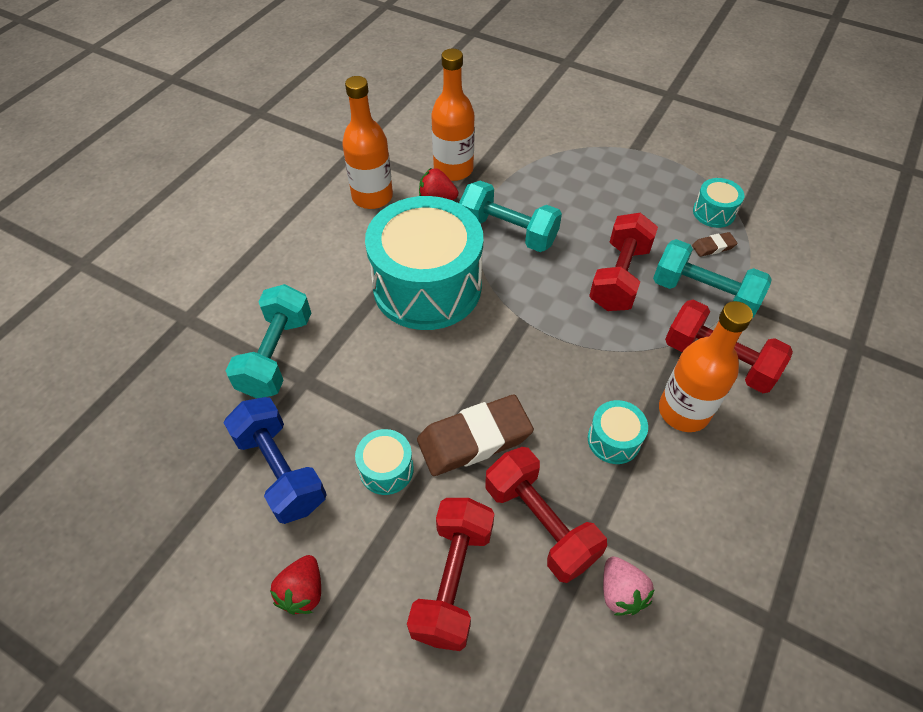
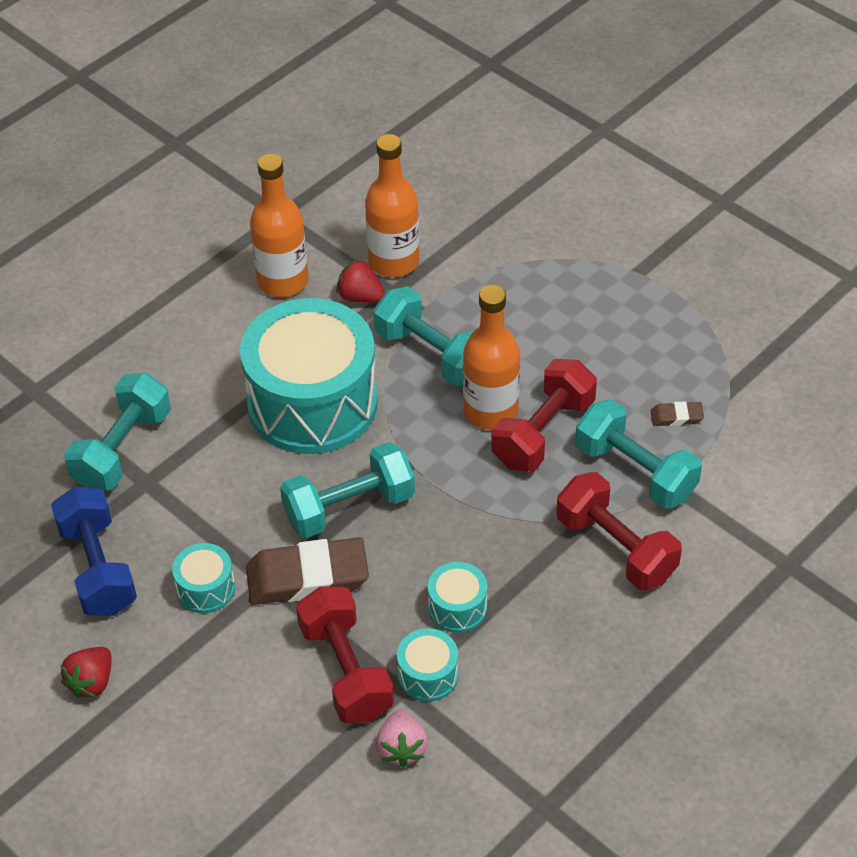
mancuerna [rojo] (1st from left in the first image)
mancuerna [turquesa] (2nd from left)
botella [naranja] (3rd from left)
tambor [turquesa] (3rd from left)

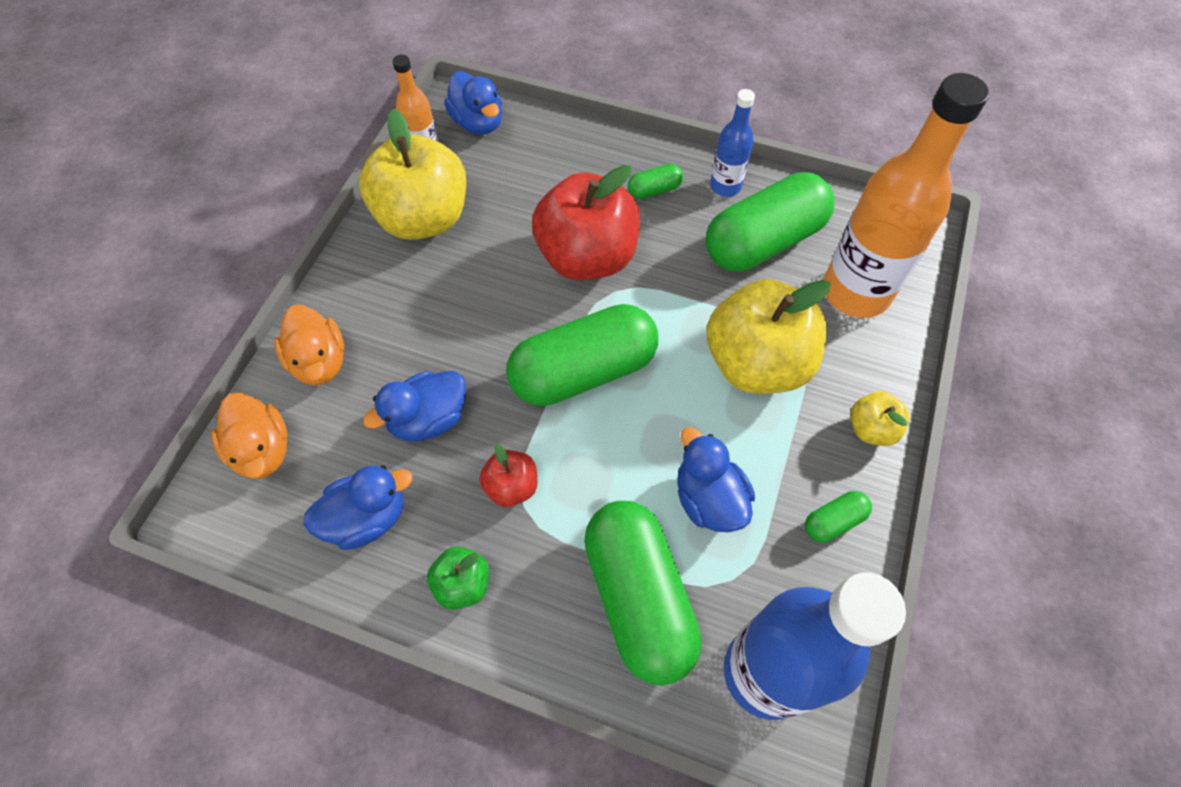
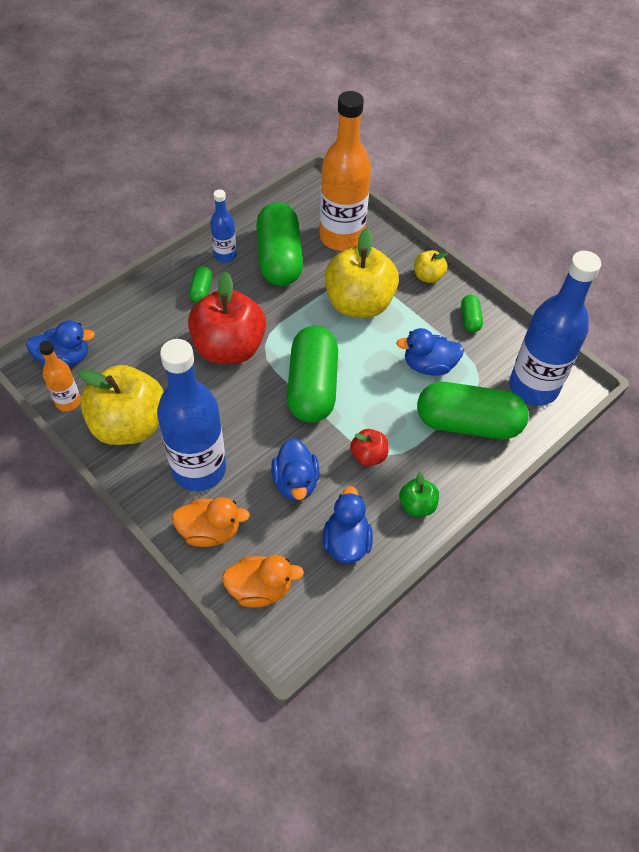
botella [azul] (1st from left)

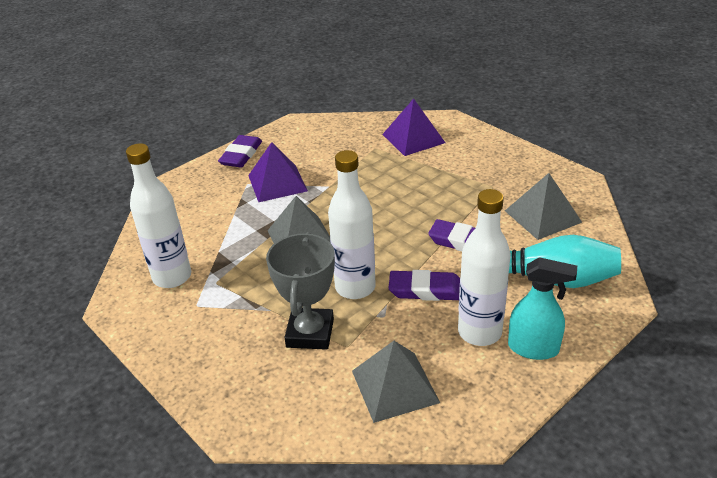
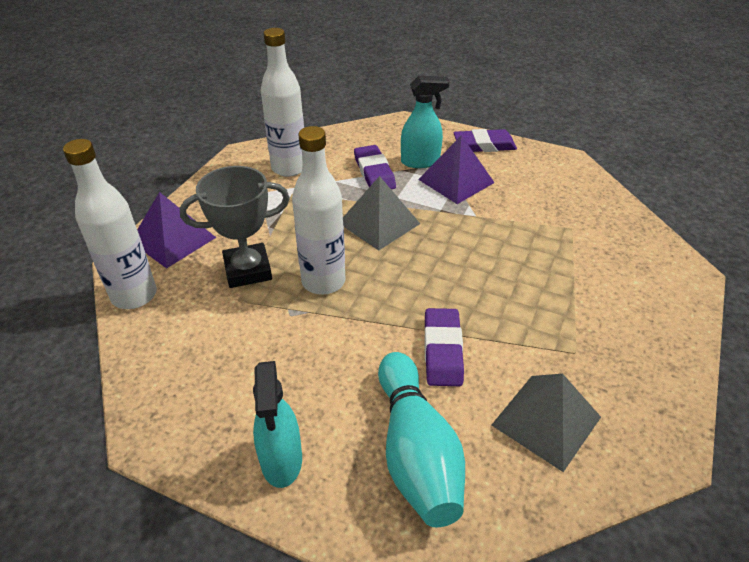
pirámide [gris] (2nd from left in the first image)
pulverizador [turquesa] (2nd from left)
pirámide [morado] (1st from left)
goma de borrar [morado] (1st from left)
botella [blanco] (1st from left)

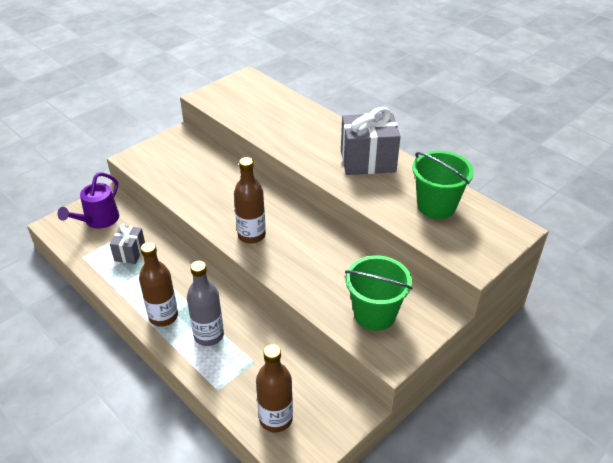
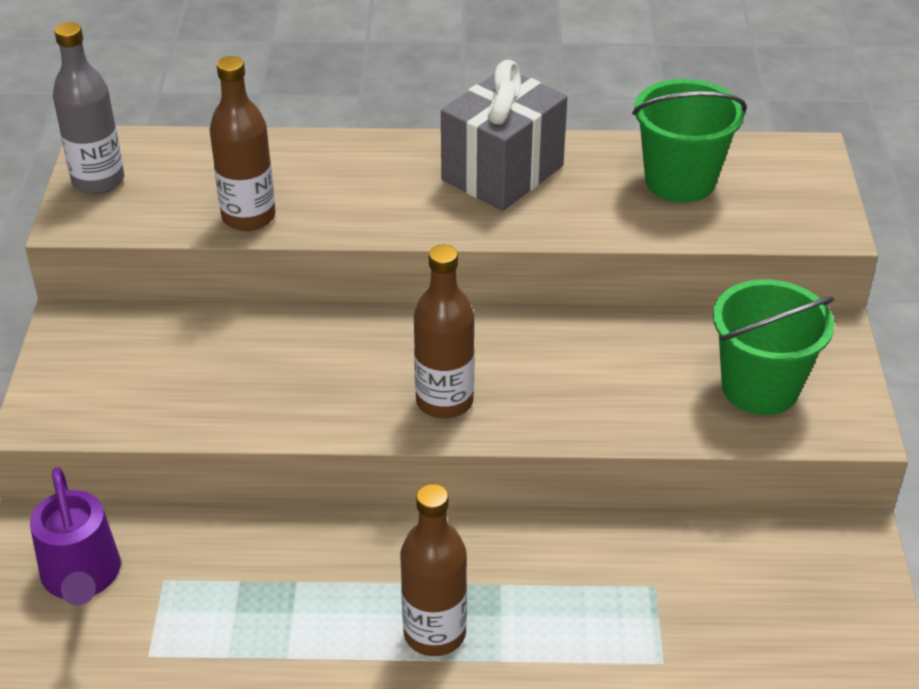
regalo [gris] (1st from left in the first image)
botella [gris]
botella [marrón] (1st from left)

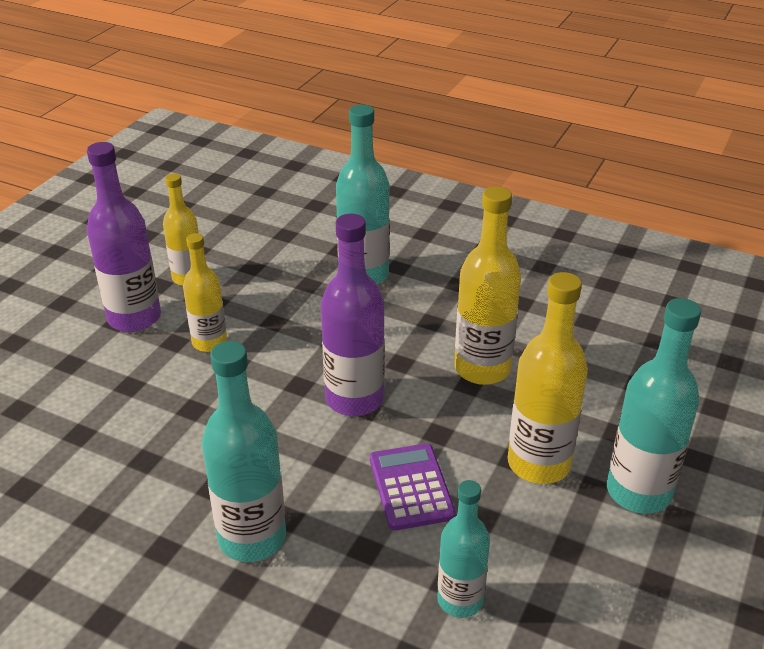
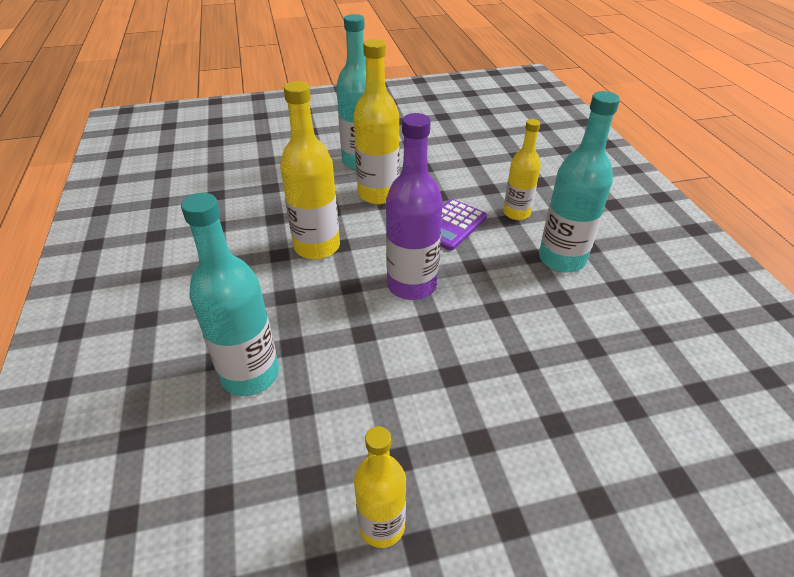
botella [morado] (1st from left in the first image)
botella [turquesa] (3rd from left in the first image)
botella [amarillo] (4th from left)

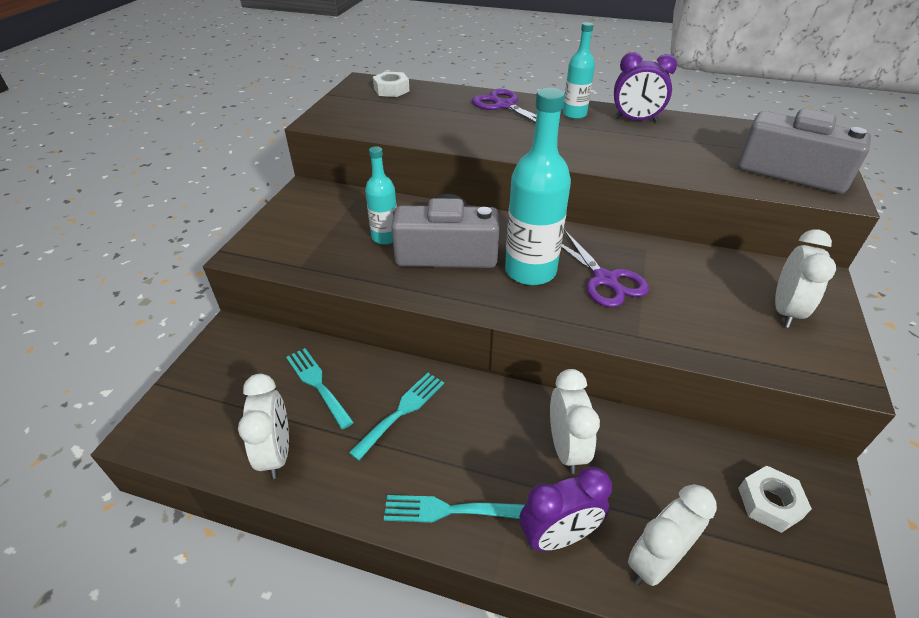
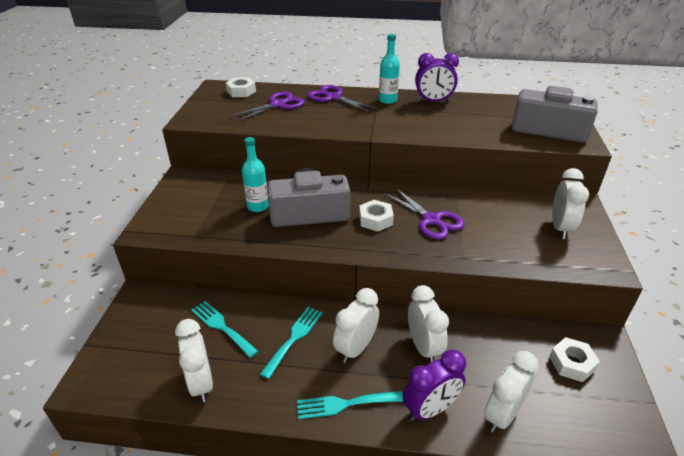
tijeras [morado] (1st from left)
despertador [blanco] (2nd from left)
tuerca [blanco] (2nd from left)

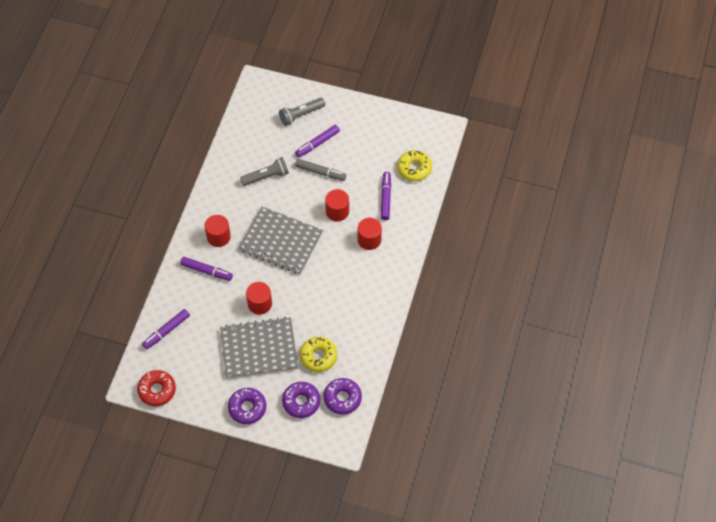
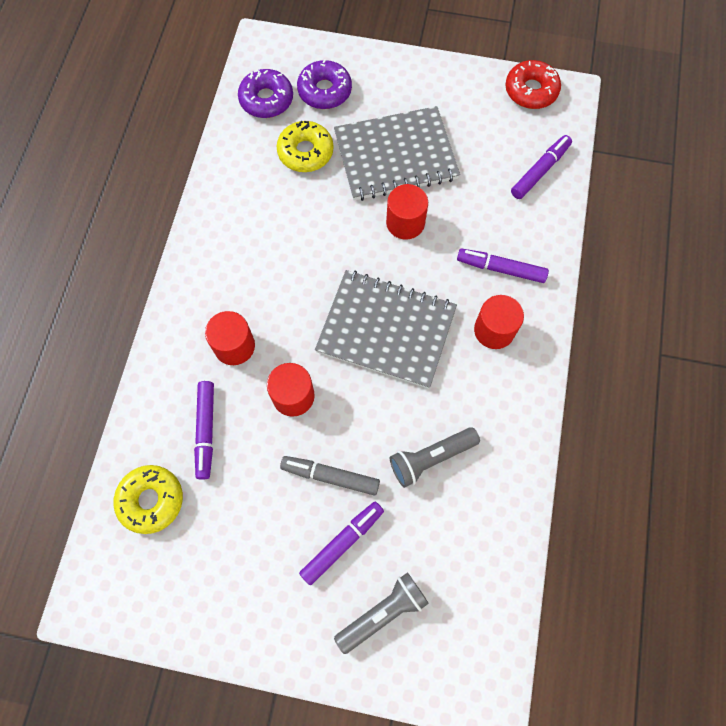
rosquilla [morado] (1st from left in the first image)

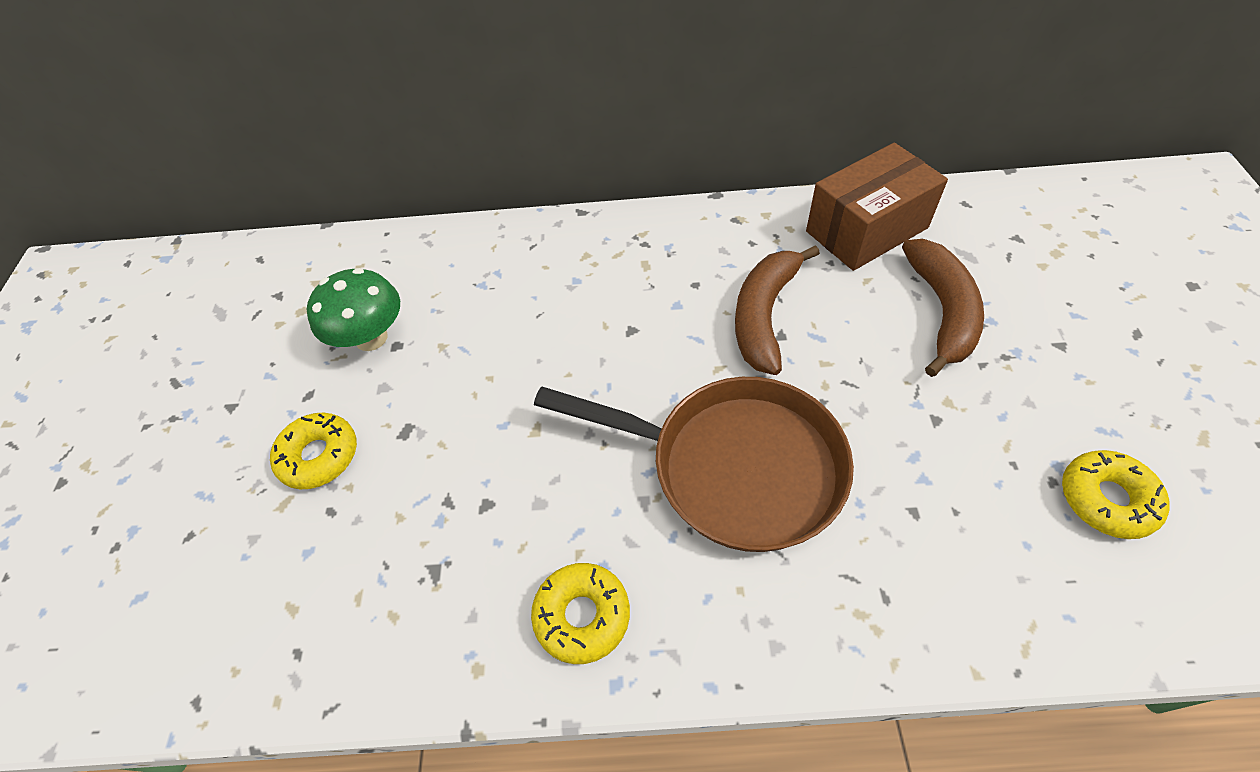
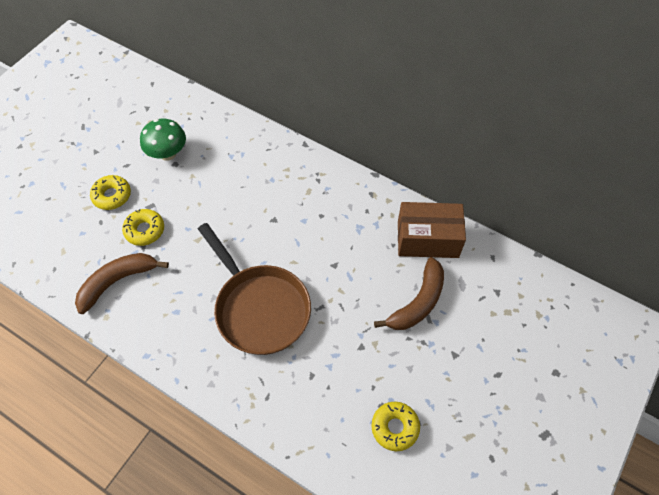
rosquilla [amarillo] (2nd from left)
plátano [marrón] (1st from left)

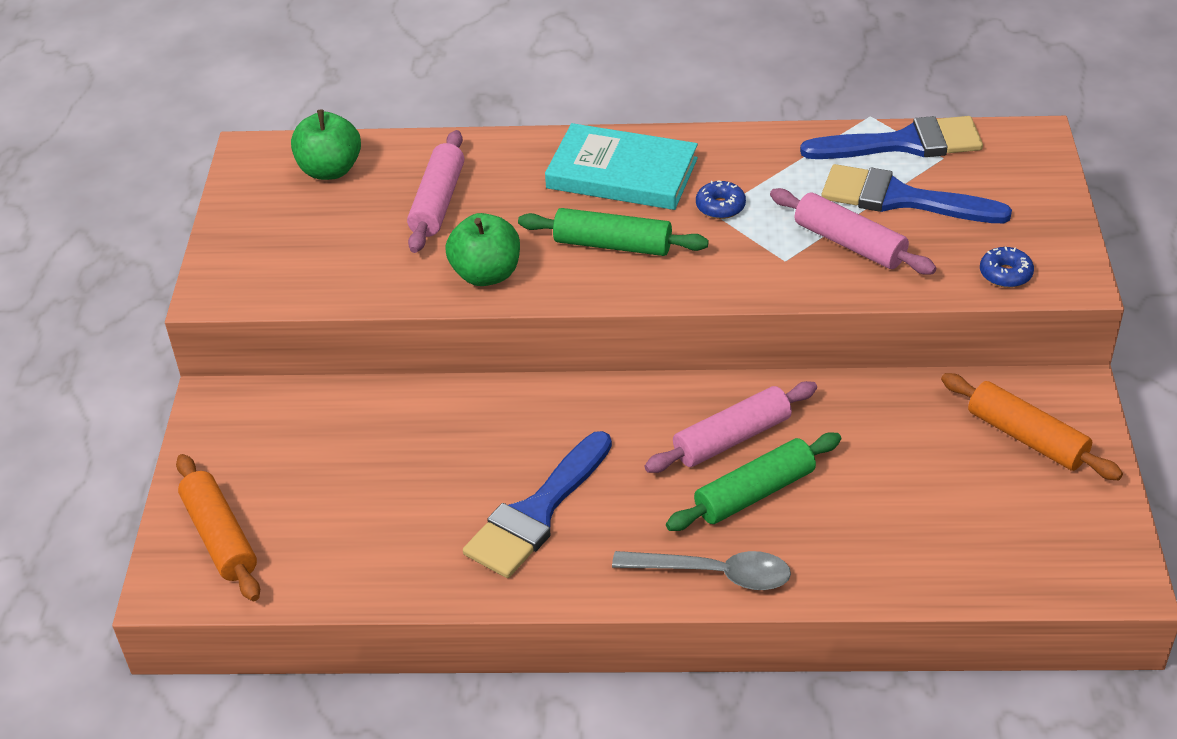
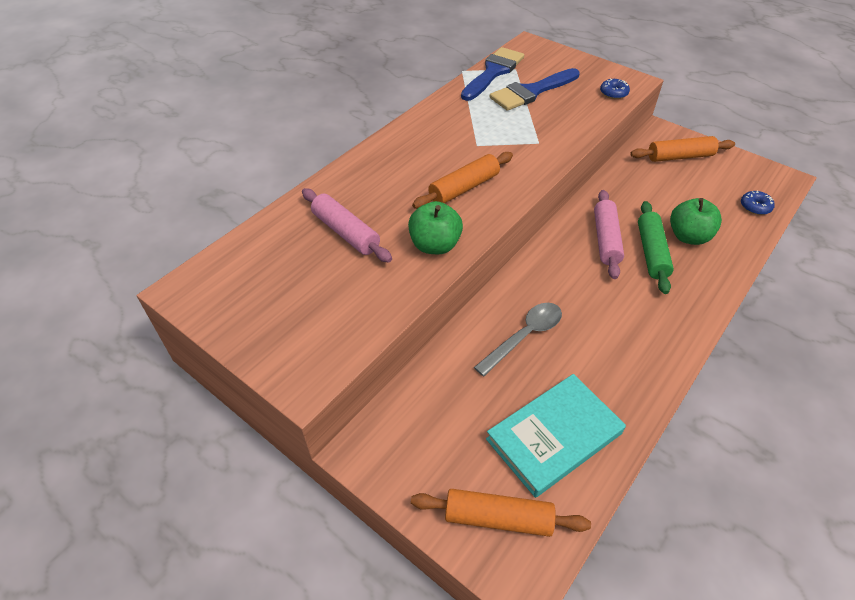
pincel [azul] (1st from left in the first image)
rodillo [rosa] (3rd from left in the first image)
manzana [verde] (2nd from left)
libro [turquesa]
cuchara [gris]
rosquilla [azul] (2nd from left)
rodillo [naranja] (1st from left)

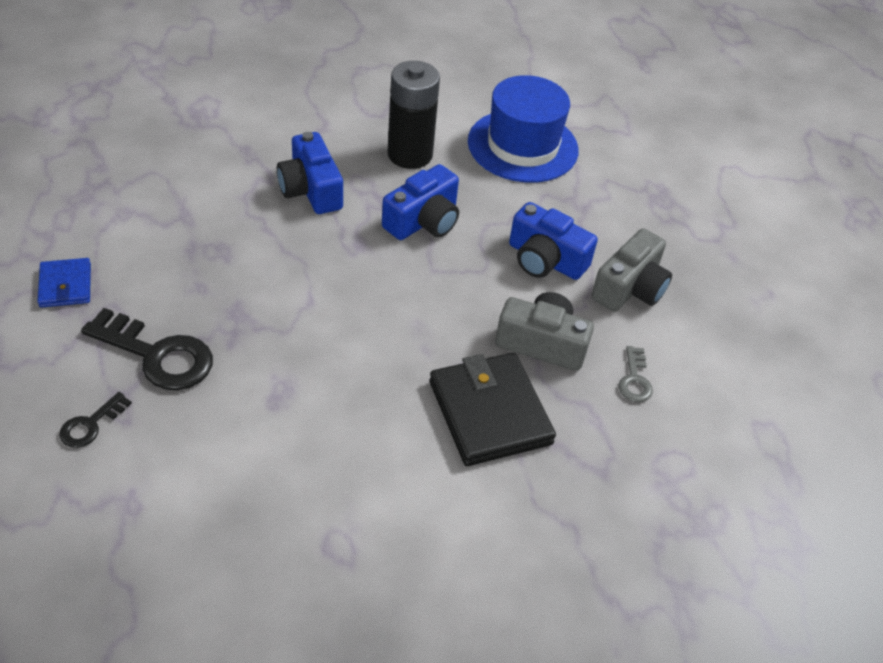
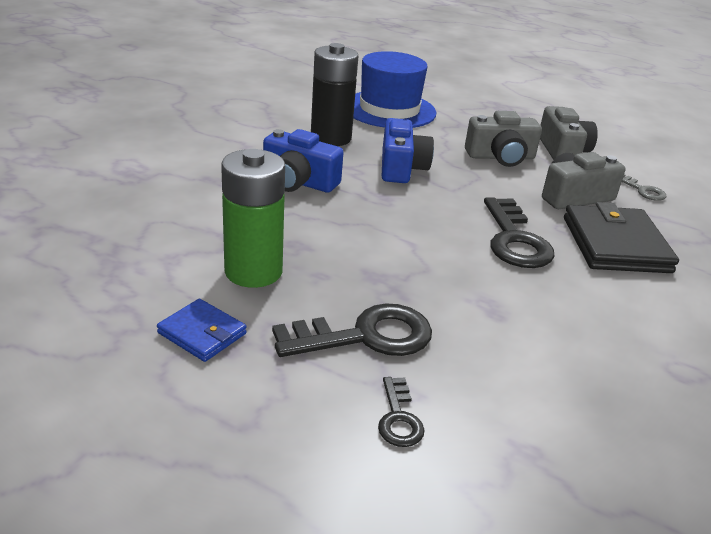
pila [verde]
llave [negro] (3rd from left)
cámara [gris] (1st from left)
cartera [negro]

